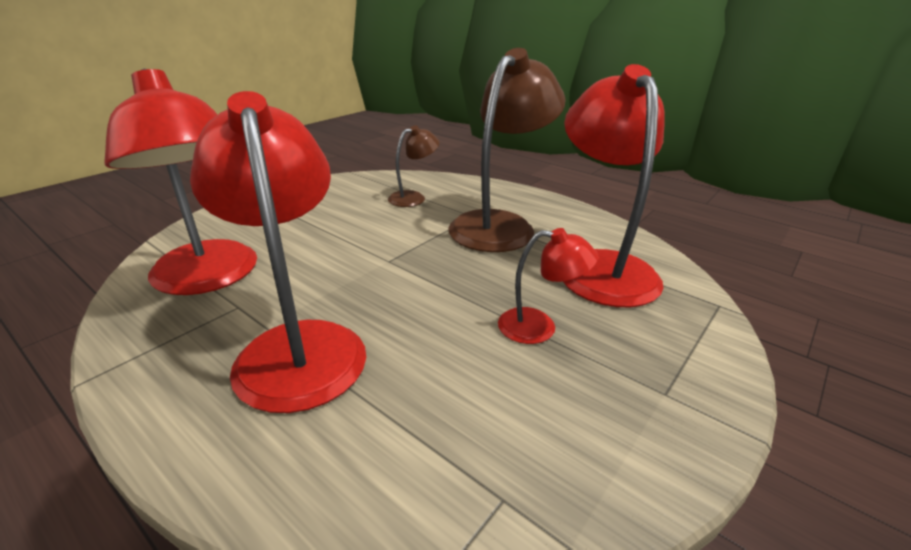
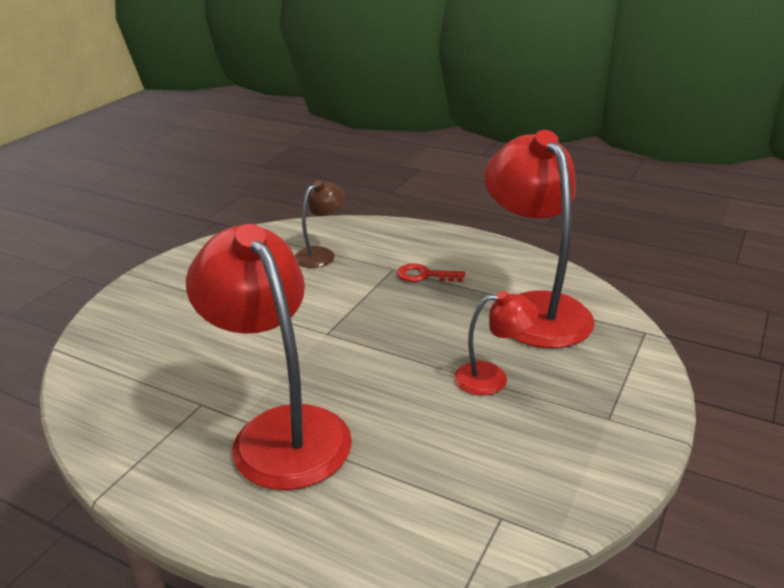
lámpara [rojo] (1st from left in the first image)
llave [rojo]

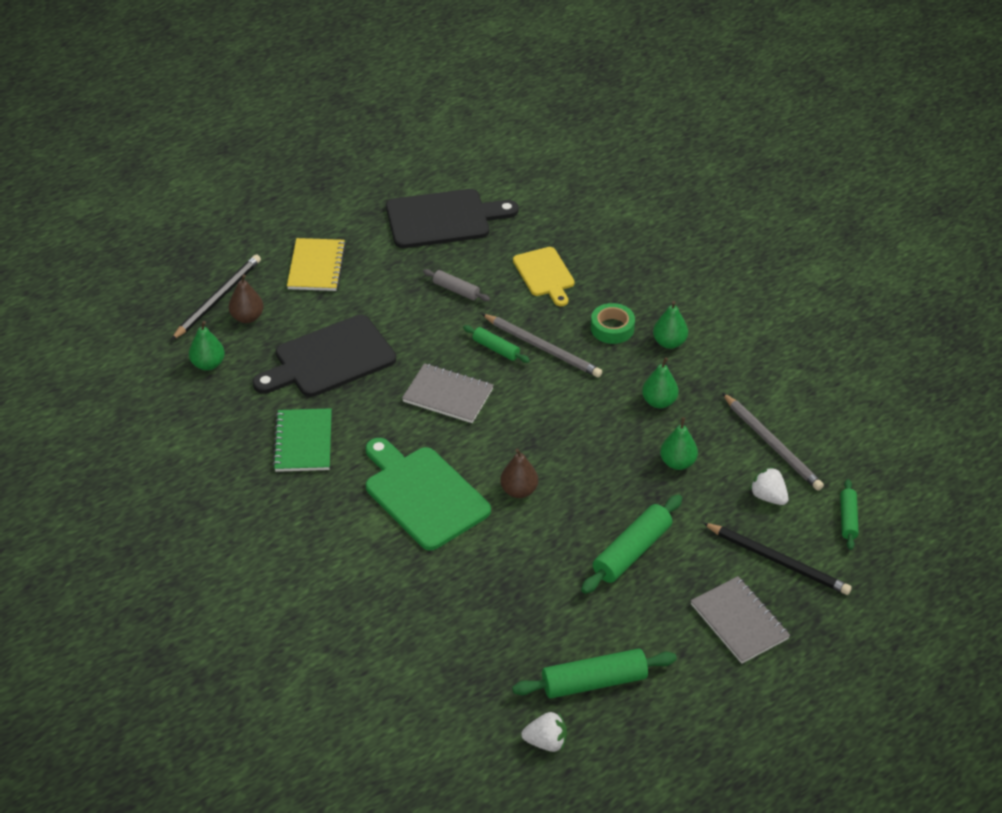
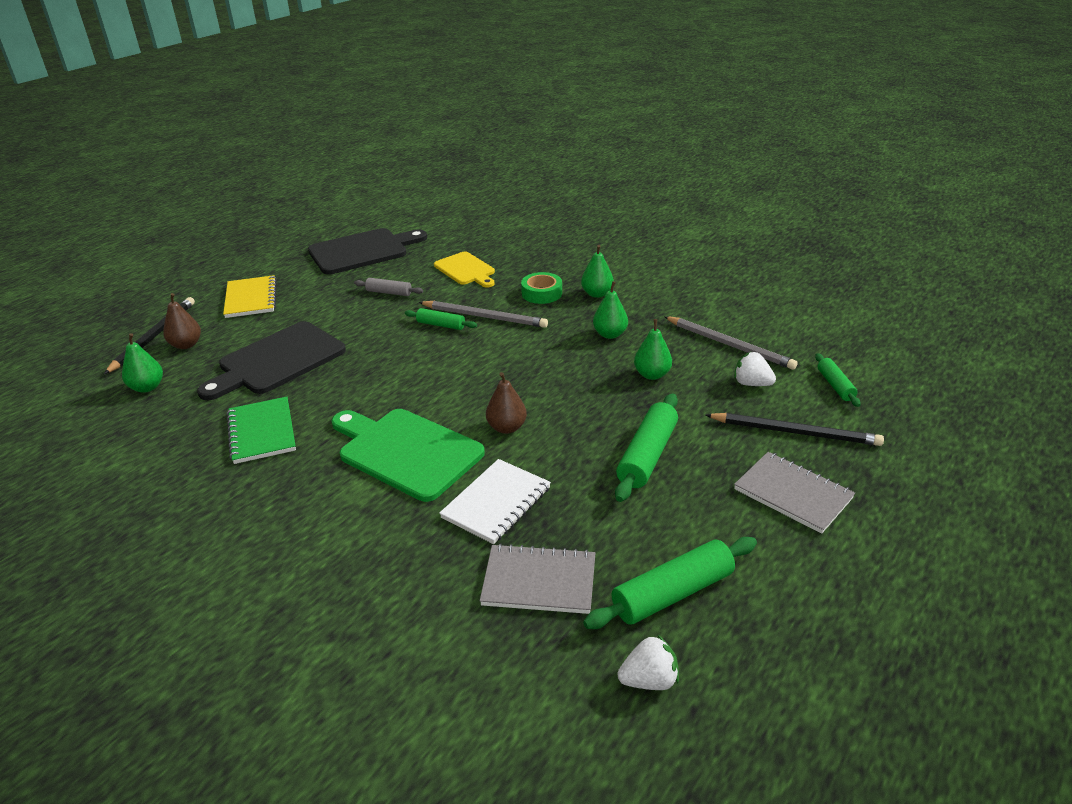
cuaderno [blanco]
cuaderno [gris] (1st from left)

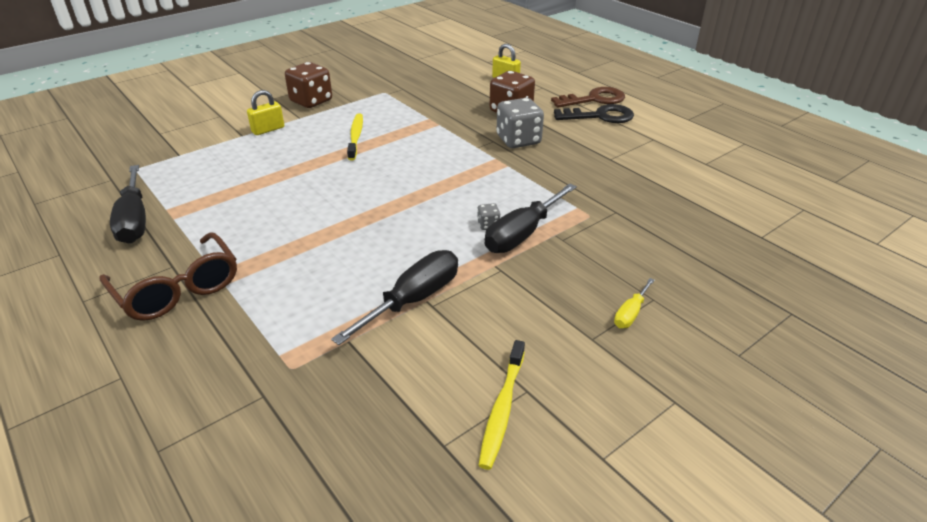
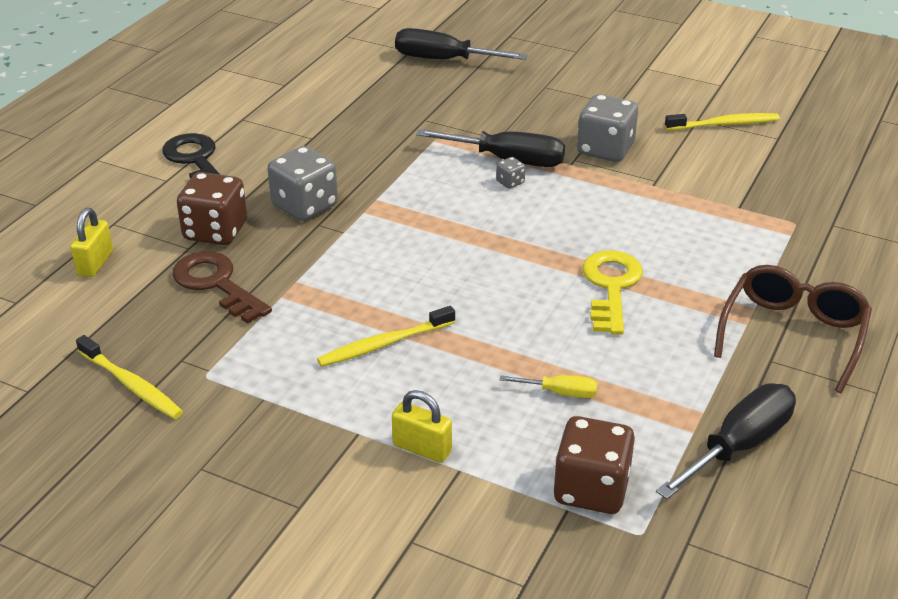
cepillo de dientes [amarillo] (1st from left)
dado [gris] (3rd from left)
llave [amarillo]
dado [marrón] (2nd from left)
destornillador [negro] (1st from left)
llave [marrón]
destornillador [amarillo]

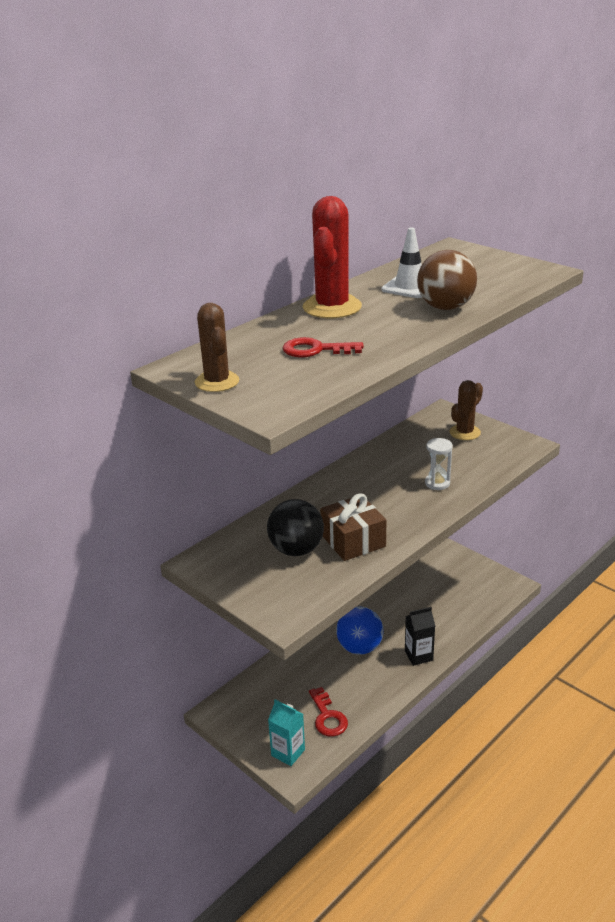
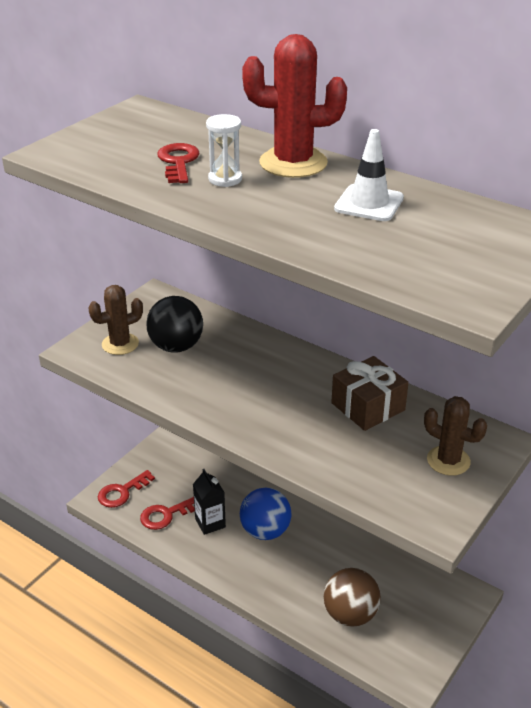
cactus [marrón] (1st from left)
regalo [marrón]
cartón de leche [negro]
pelota [marrón]
reloj de arena [blanco]
llave [rojo] (1st from left)

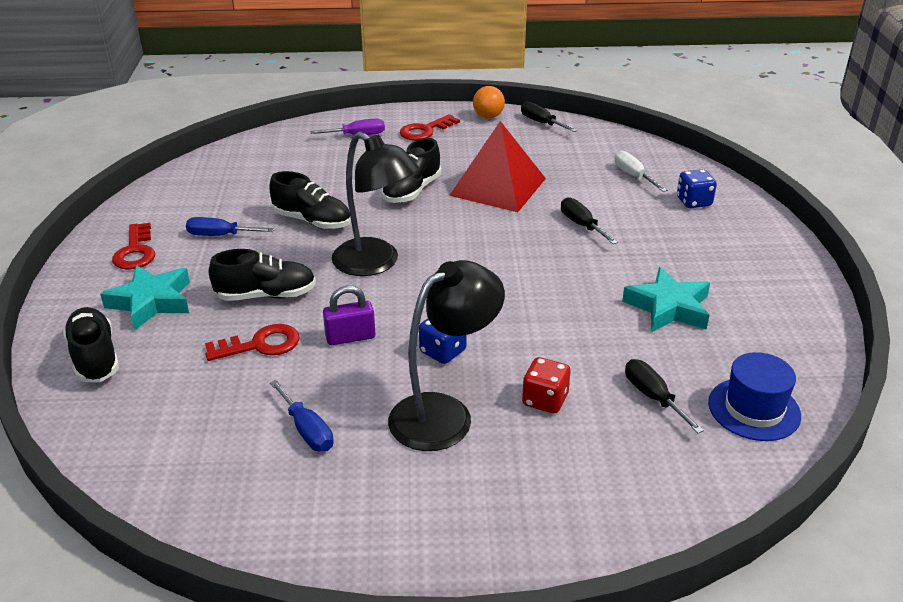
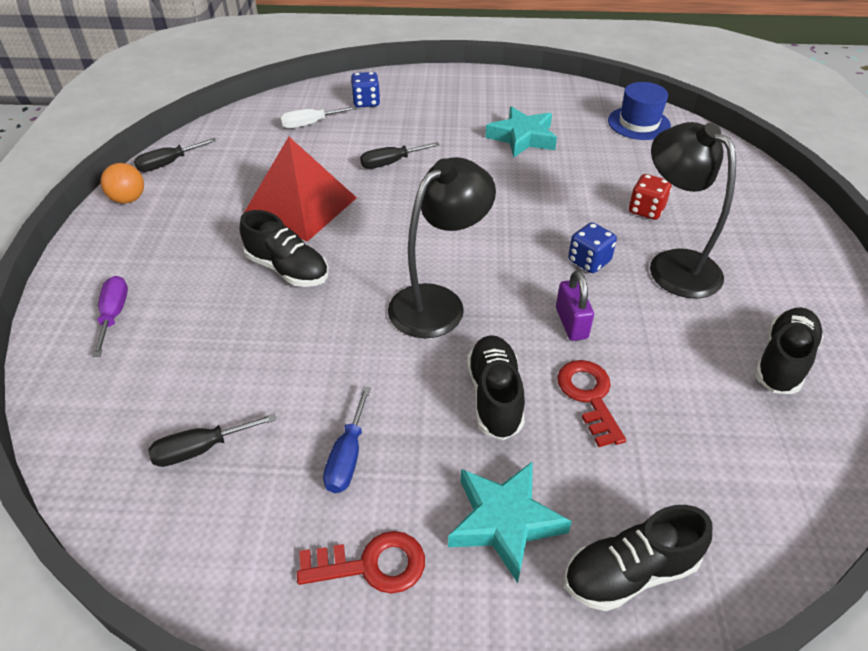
destornillador [azul] (2nd from left in the first image)
llave [rojo] (3rd from left in the first image)
zapato [negro] (4th from left)
destornillador [negro] (2nd from left)

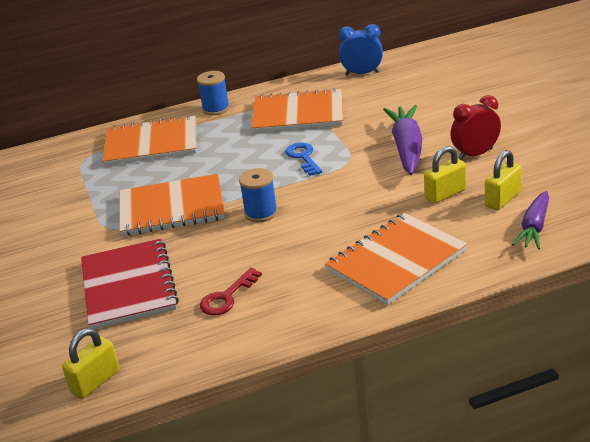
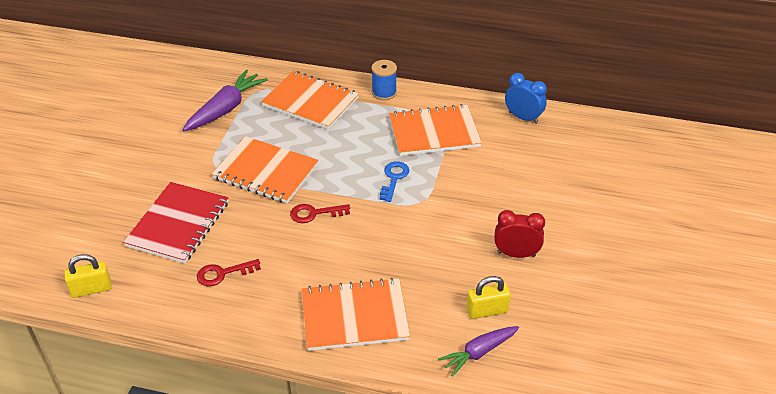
candado [amarillo] (2nd from left in the first image)
zanahoria [morado] (1st from left)
llave [rojo] (2nd from left)
cuaderno [naranja] (4th from left)

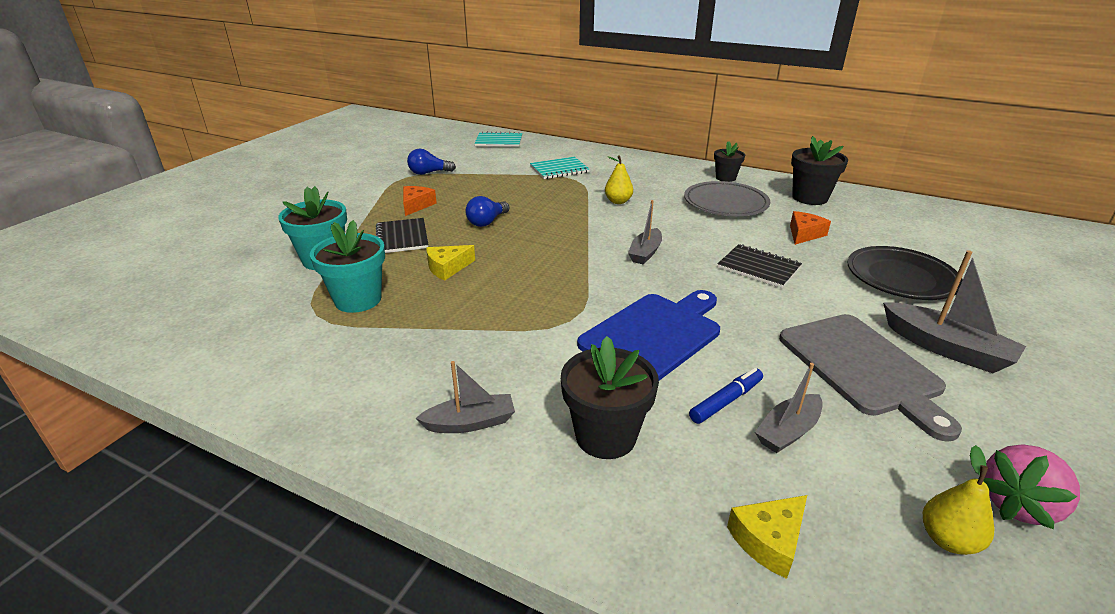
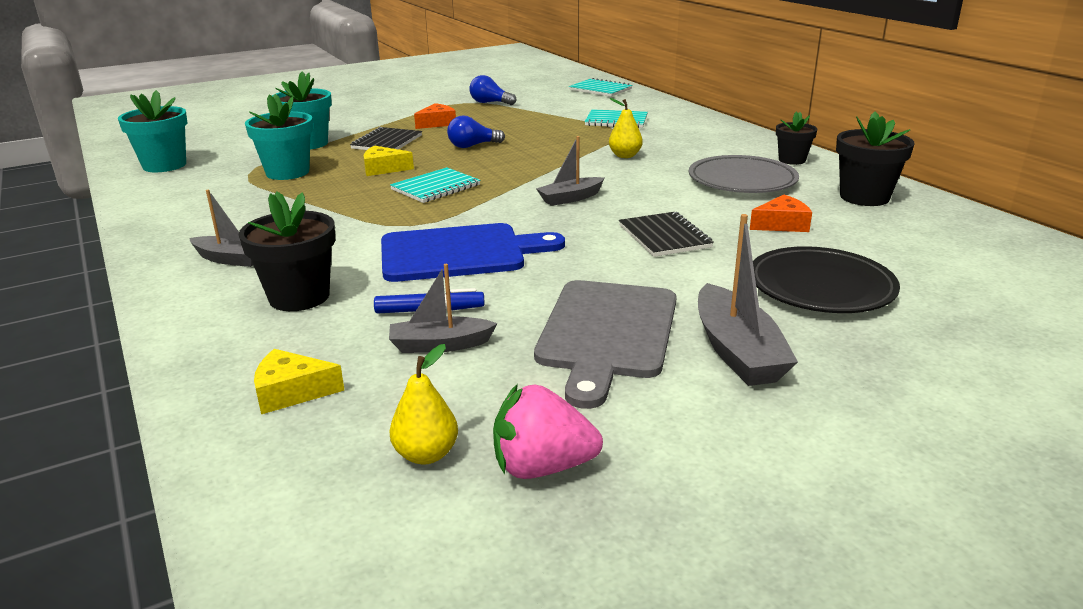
maceta [turquesa] (1st from left)
cuaderno [turquesa] (1st from left)

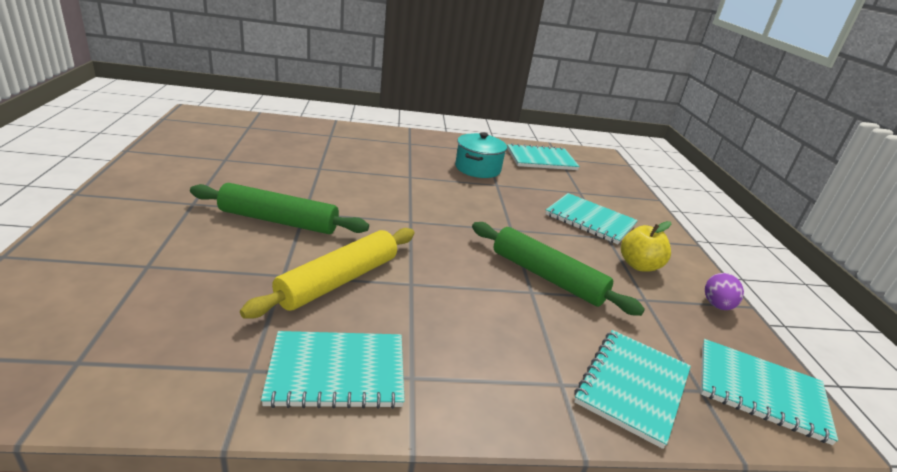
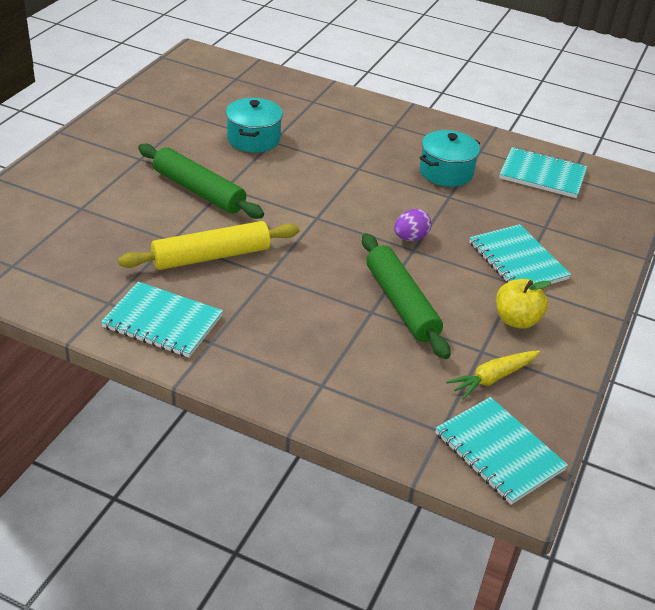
cuaderno [turquesa] (4th from left in the first image)
olla [turquesa] (1st from left)
zanahoria [amarillo]
huevo [morado]

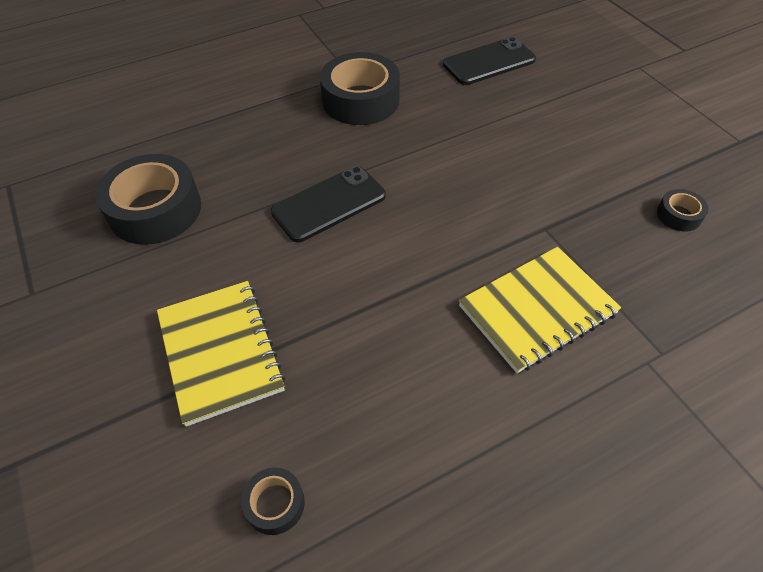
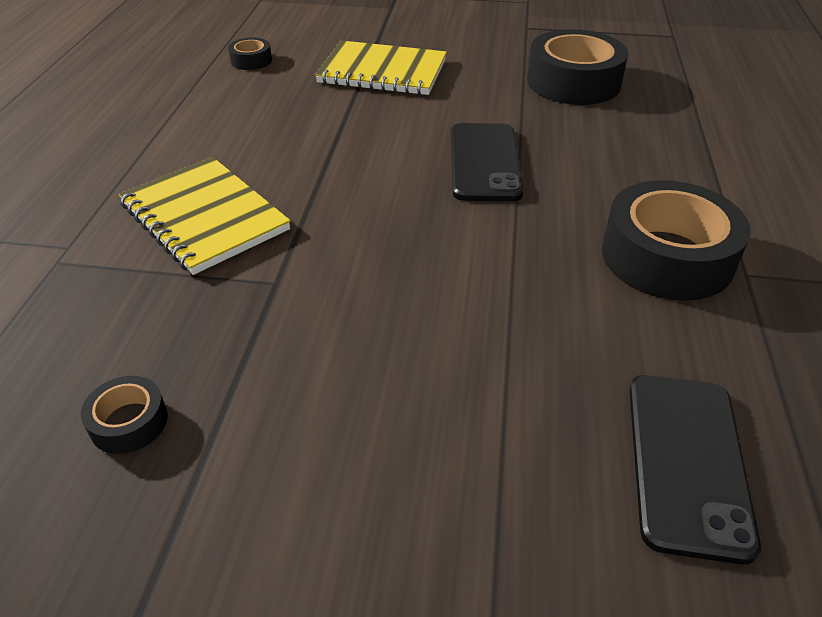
cuaderno [amarillo] (1st from left)

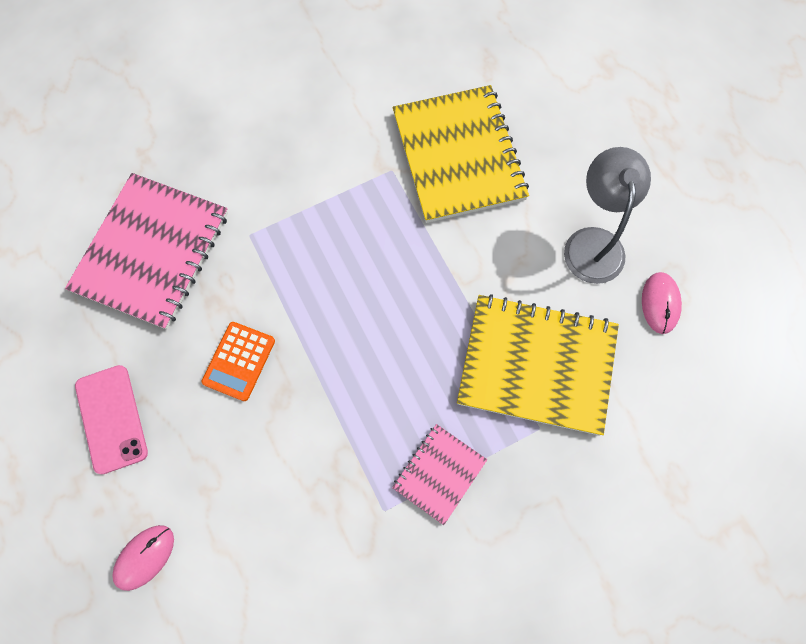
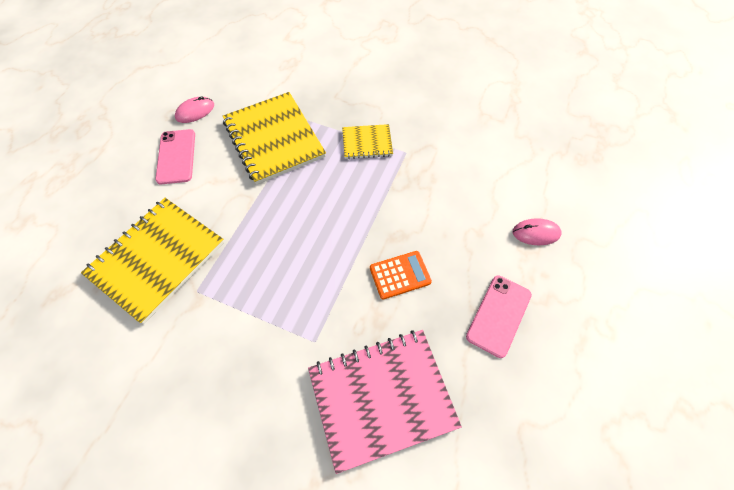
móvil [rosa] (1st from left)
cuaderno [amarillo] (3rd from left)

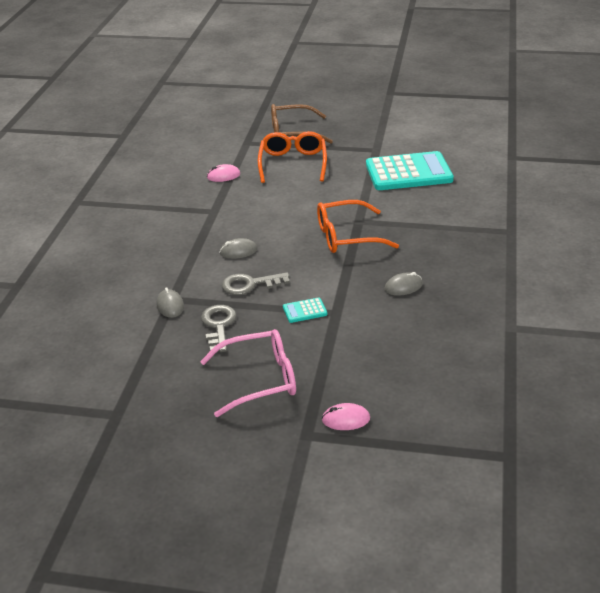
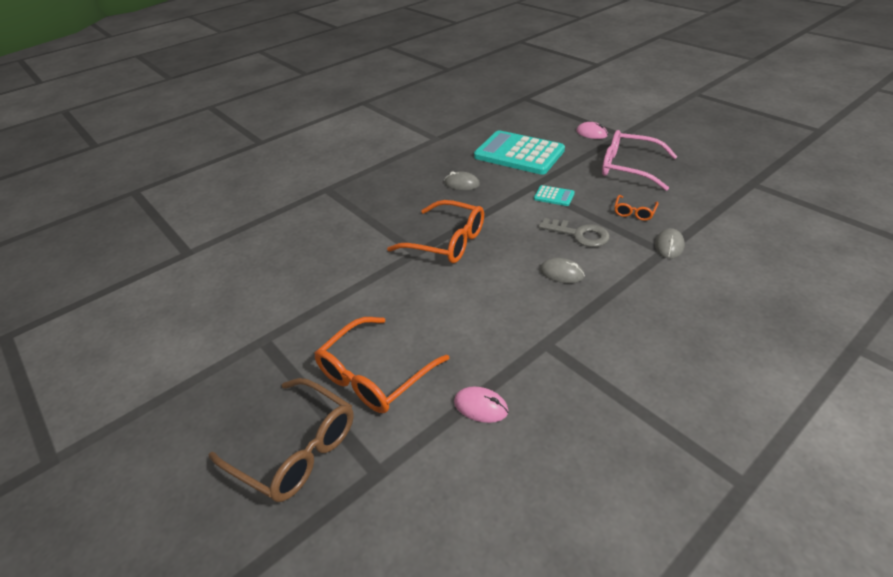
calculadora [turquesa] (1st from left)
gafas [naranja] (3rd from left)

